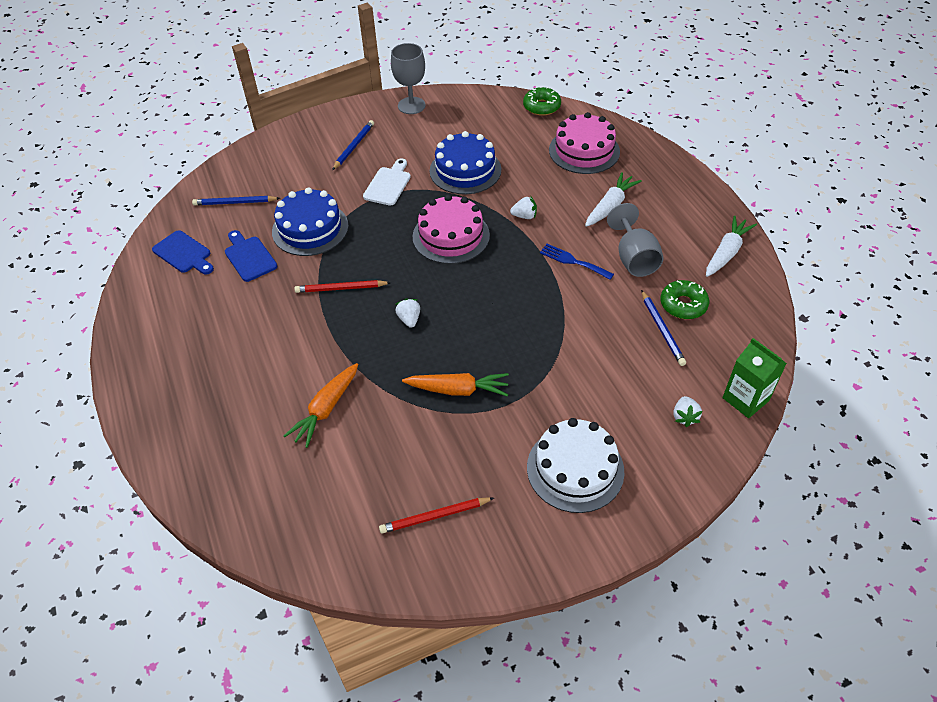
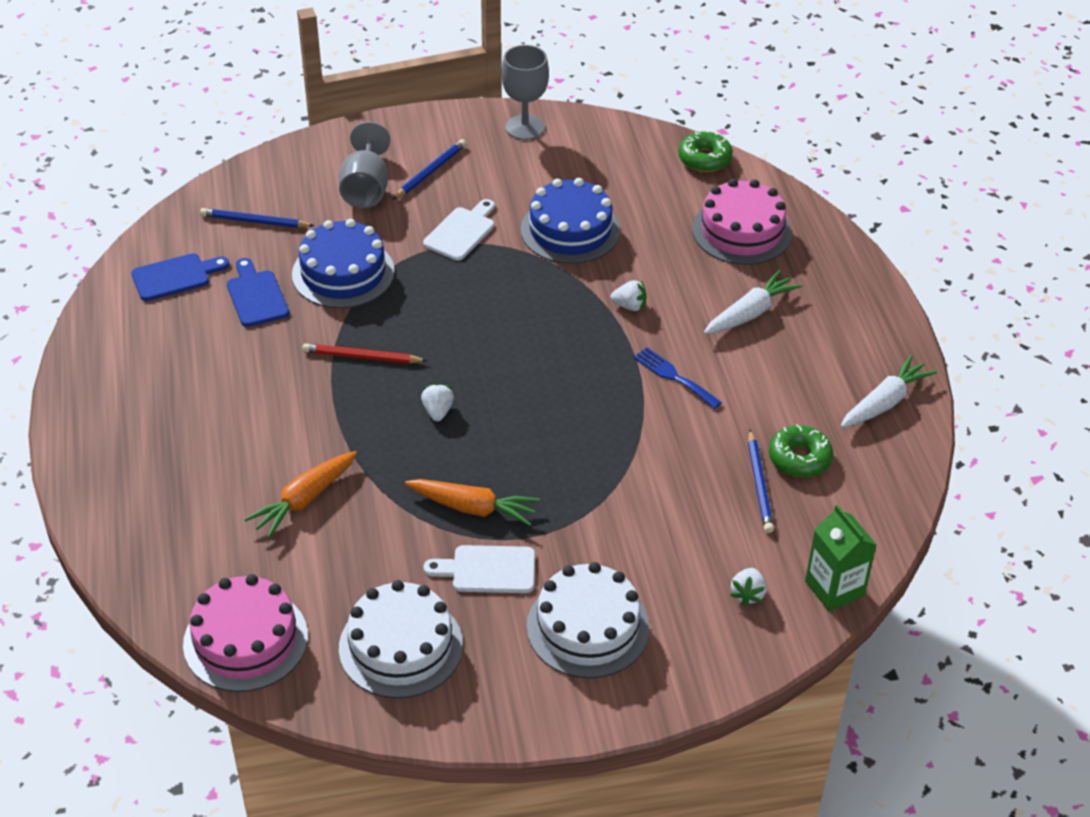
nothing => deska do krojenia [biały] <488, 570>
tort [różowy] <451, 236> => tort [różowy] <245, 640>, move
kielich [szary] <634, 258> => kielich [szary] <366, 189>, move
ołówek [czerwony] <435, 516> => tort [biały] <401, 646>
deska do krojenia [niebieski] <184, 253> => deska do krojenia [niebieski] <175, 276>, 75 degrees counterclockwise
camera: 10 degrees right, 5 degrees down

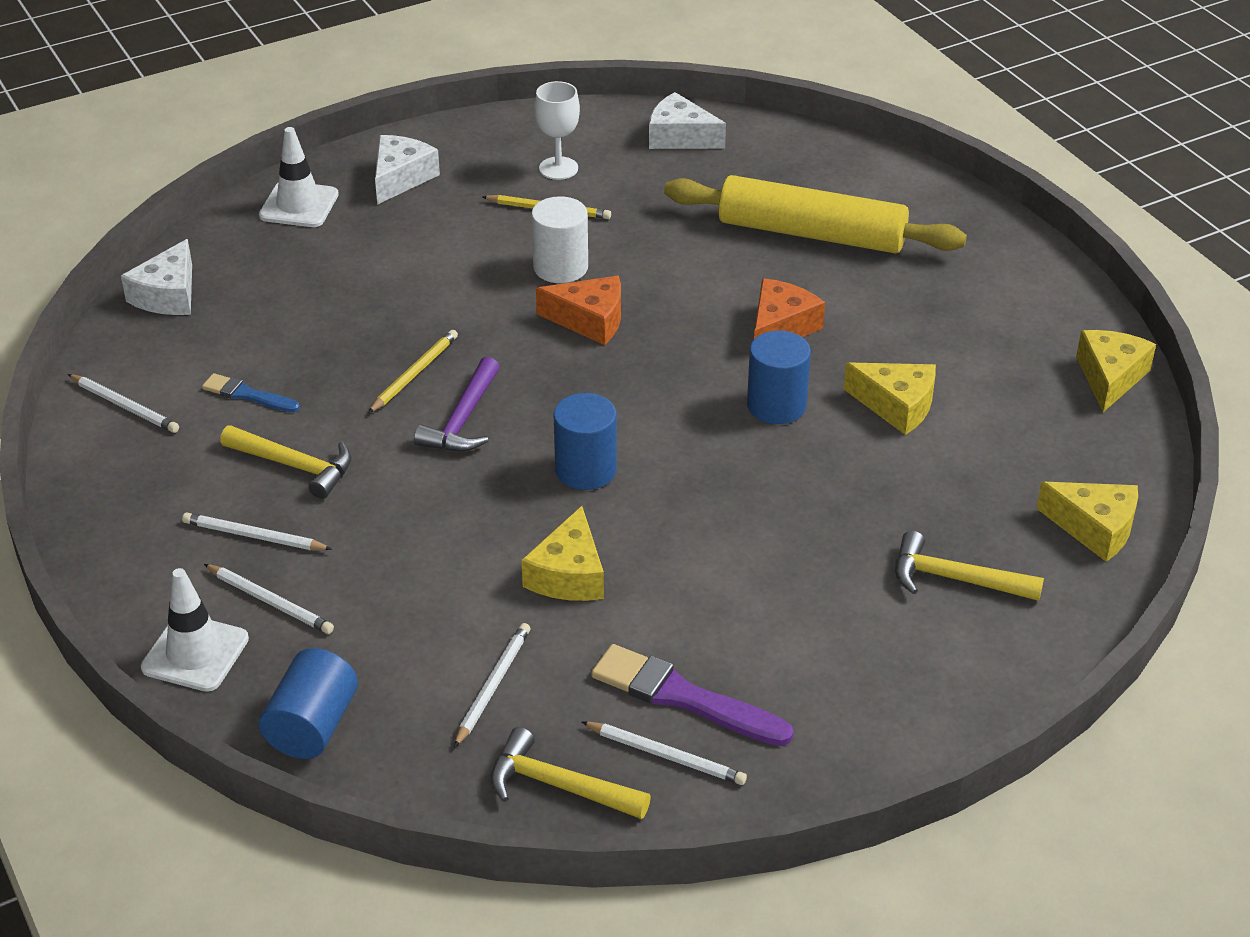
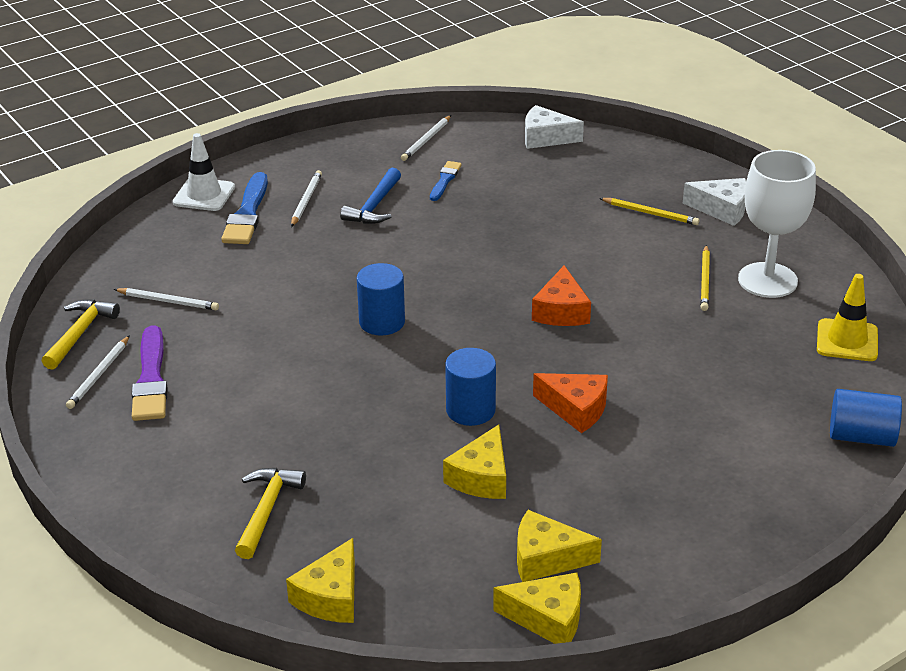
pachołek [biały] <299, 205> => nothing
młotek [fioletowy] <463, 420> => nothing
walec [biały] <560, 267> => nothing
wałek do ciasta [żółty] <811, 233> => nothing
walec [niebieski] <312, 726> => walec [niebieski] <861, 436>, move
ołówek [żółty] <414, 374> => ołówek [żółty] <650, 213>, move
ser [żółty] <568, 574> => ser [żółty] <546, 558>, move
ołówek [biały] <270, 601> => pędzel [niebieski] <247, 214>
ser [biały] <680, 137> => pachołek [żółty] <847, 340>
młotek [żółty] <295, 466> => młotek [niebieski] <374, 206>
pędzel [fioletowy] <683, 697> => pędzel [fioletowy] <151, 379>, 150 degrees clockwise
kielich [biały] <558, 168> => kielich [biały] <767, 280>, x1.74
camera: 85 degrees right, 5 degrees down

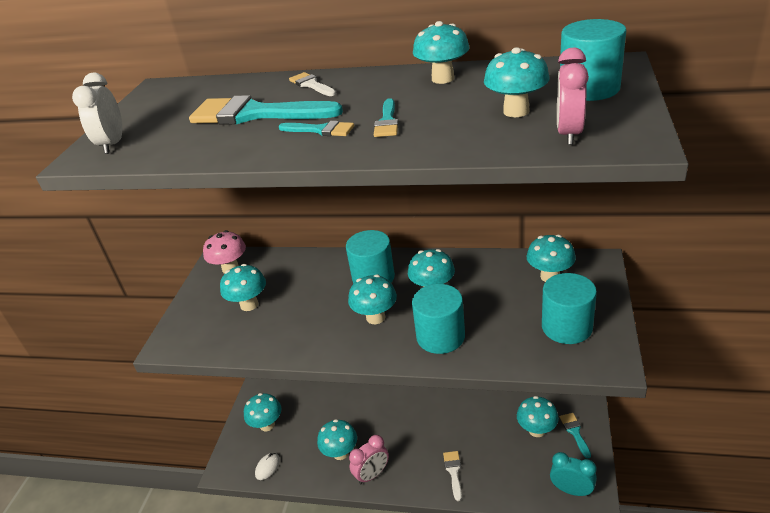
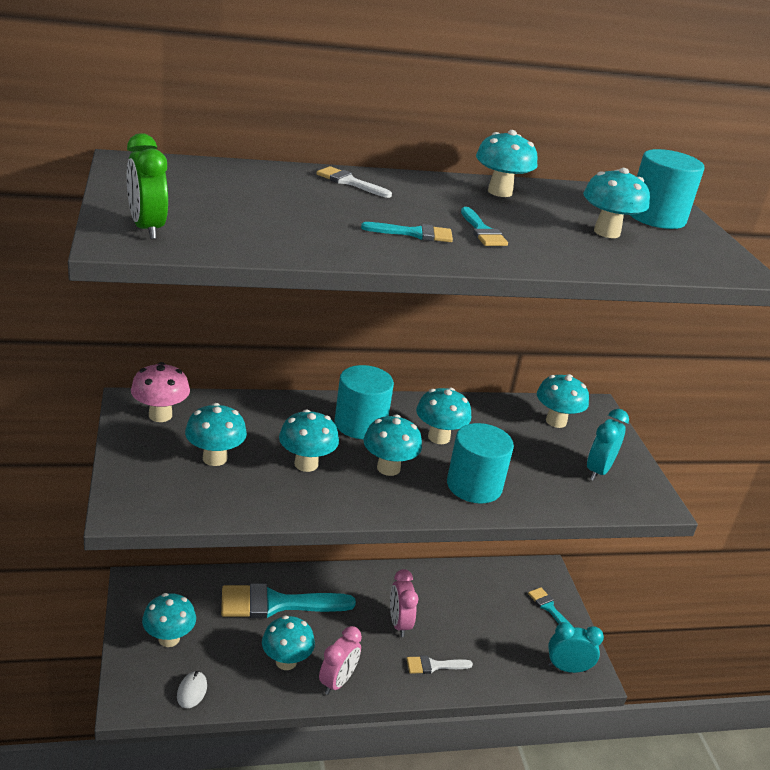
pędzel [turkusowy] <255, 114> => pędzel [turkusowy] <276, 604>, move
grzyb [turkusowy] <537, 430> => grzyb [turkusowy] <306, 464>, move
budzik [różowy] <569, 134> => budzik [różowy] <399, 623>, move
walec [turkusowy] <567, 327> => budzik [turkusowy] <598, 471>
budzik [biały] <113, 144> => budzik [zielony] <147, 228>
pędzel [biały] <453, 471> => pędzel [biały] <434, 666>, 75 degrees counterclockwise
camera: 30 degrees left, 5 degrees down

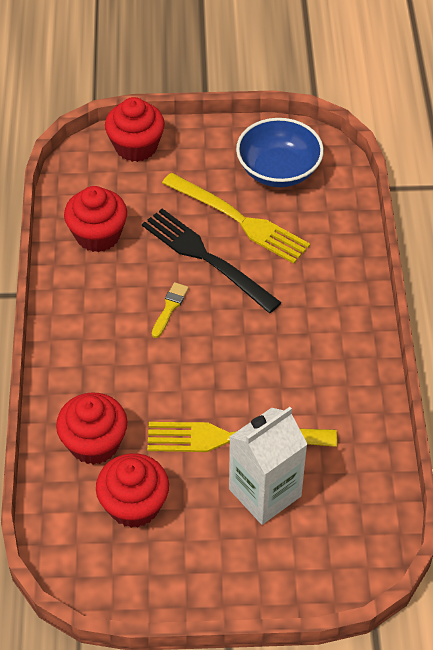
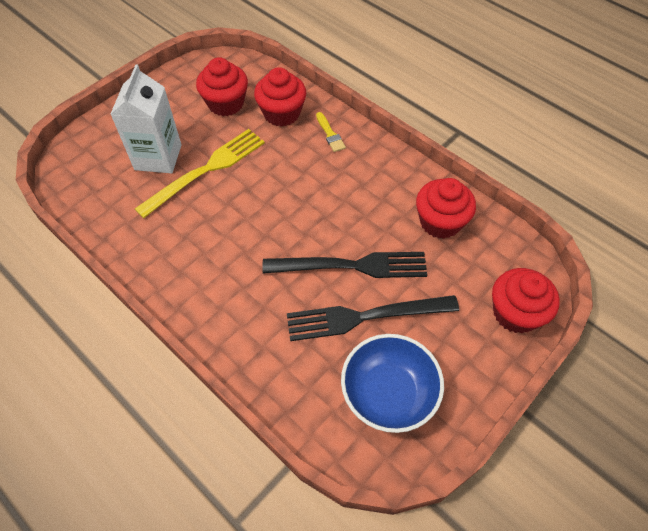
pędzel [żółty] <170, 308> => pędzel [żółty] <330, 134>, move
widelec [żółty] <239, 220> => widelec [czarny] <365, 317>
camera: 135 degrees right, 5 degrees up

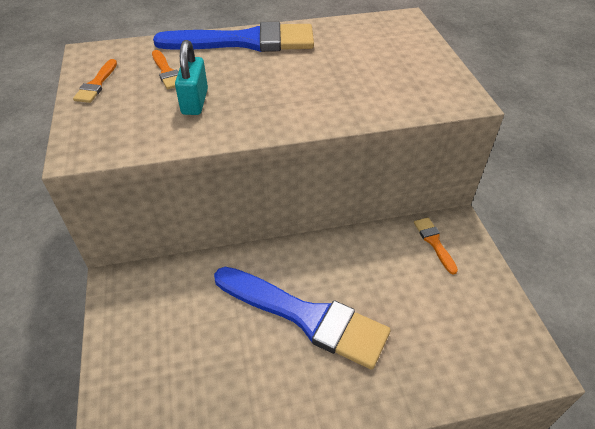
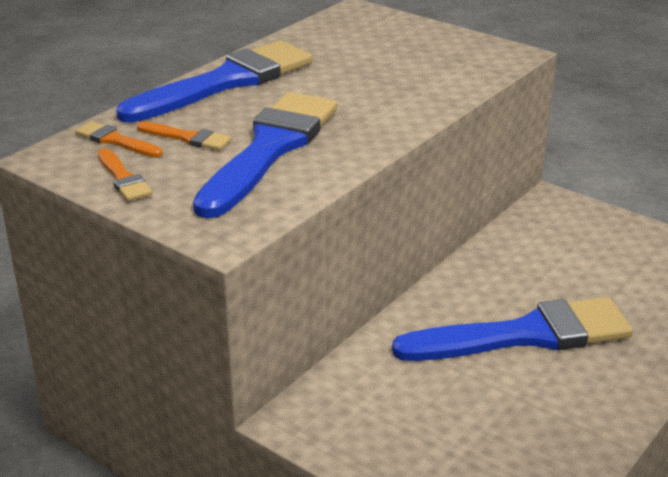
pędzel [pomarańczowy] <434, 242> => pędzel [pomarańczowy] <115, 140>, move
kłódka [turkusowy] <195, 102> => pędzel [niebieski] <270, 149>
camera: 40 degrees left, 15 degrees down

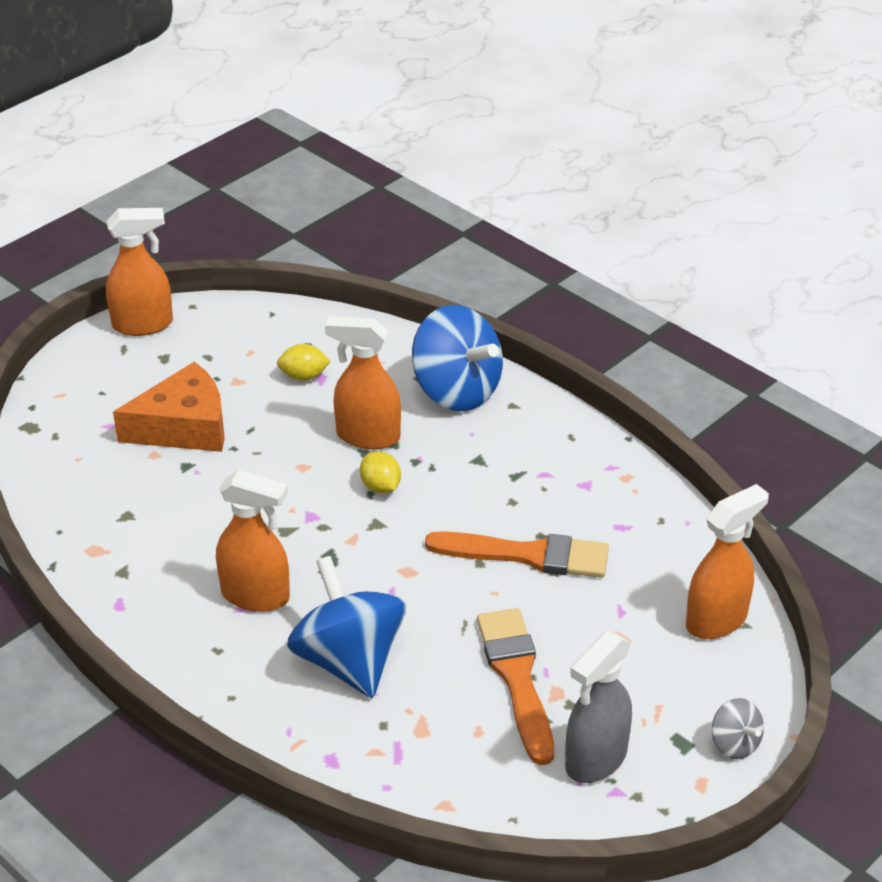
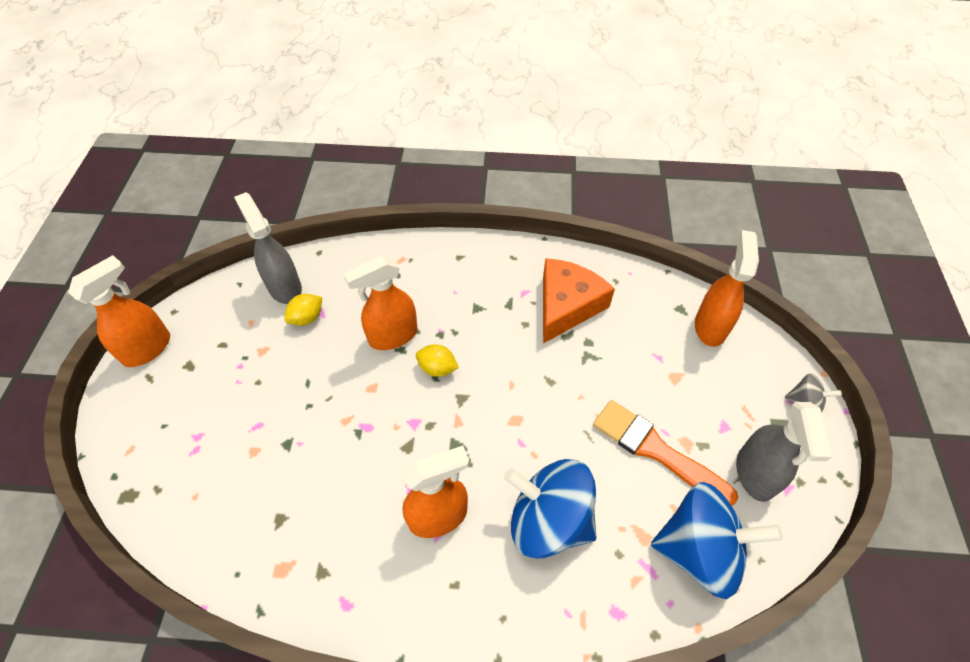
pędzel [pomarańczowy] <528, 555> => nothing
nothing => spryskiwacz [szary] <284, 287>
ser [pomarańczowy] <184, 427> => ser [pomarańczowy] <567, 305>, move
bączek [niebieski] <456, 391> => bączek [niebieski] <699, 550>, move
camera: 40 degrees left, 15 degrees up

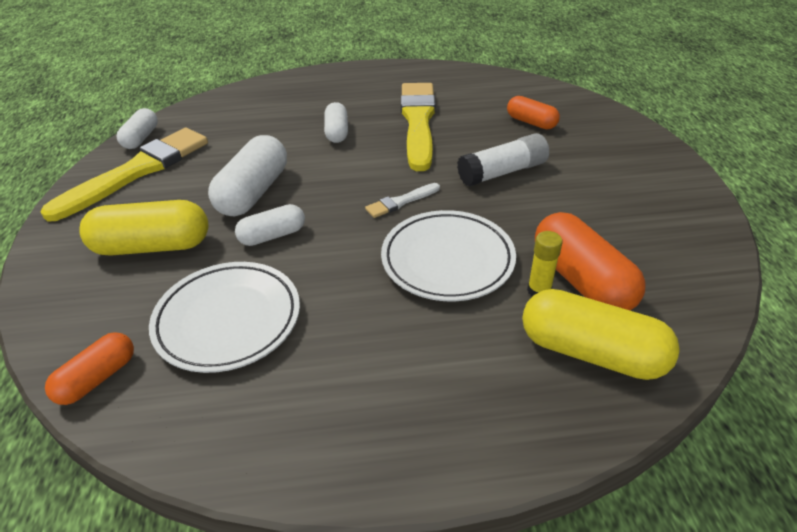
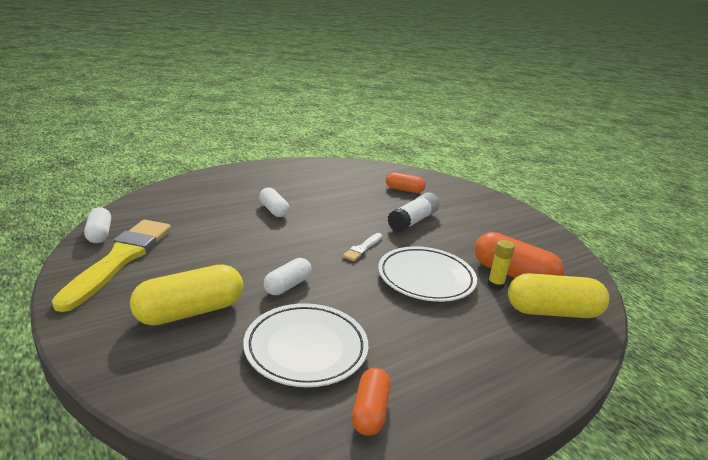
kapsułka [biały] <253, 192> => nothing
pędzel [żółty] <418, 122> => nothing
kapsułka [pomarańczowy] <97, 378> => kapsułka [pomarańczowy] <370, 411>, move
camera: 30 degrees left, 15 degrees down

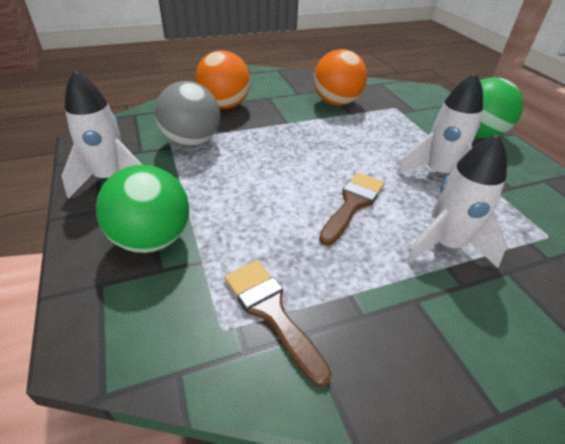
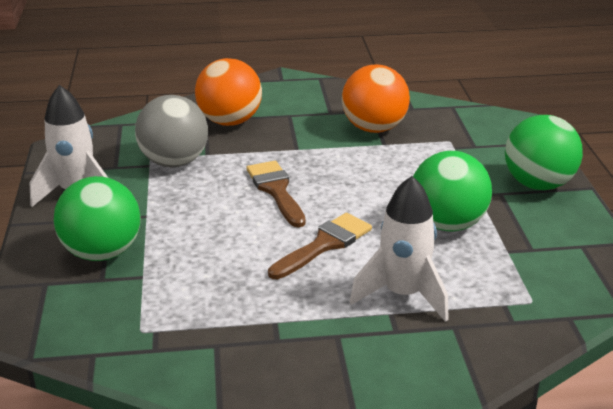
pędzel [brązowy] <271, 312> => pędzel [brązowy] <276, 190>, move
rakieta [biały] <437, 173> => piłka [zielony] <447, 224>
camera: 15 degrees right, 10 degrees down

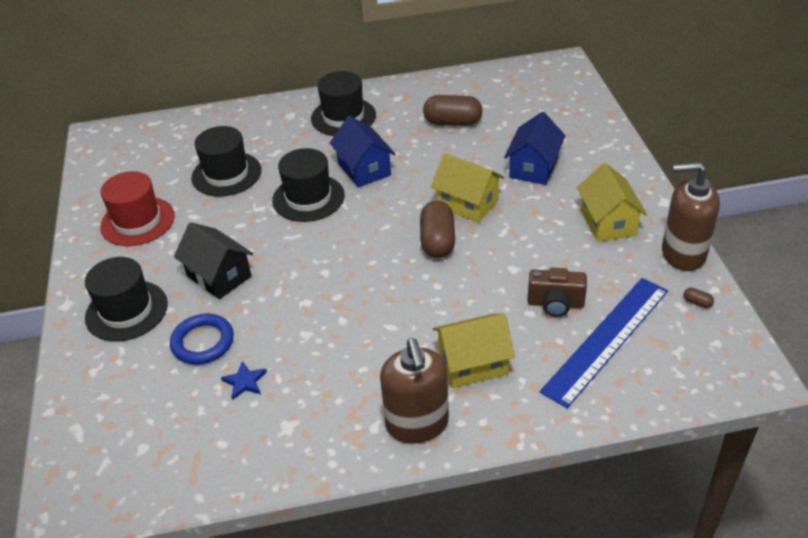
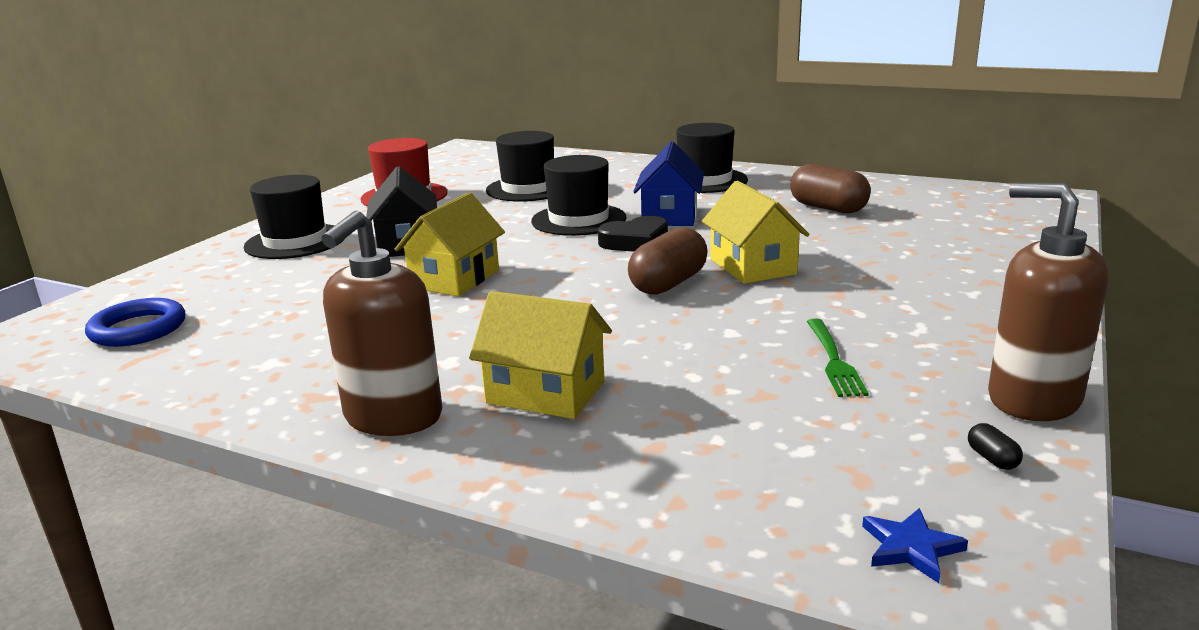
domek [niebieski] <533, 167> => nothing
aparat fotograficzny [brązowy] <555, 304> => nothing
linijka [niebieski] <607, 340> => nothing
nothing => serce [czarny] <635, 242>
nothing => widelec [zielony] <834, 360>
pierścień [niebieski] <203, 342> => pierścień [niebieski] <138, 329>, move
gwiazda [niebieski] <245, 382> => gwiazda [niebieski] <911, 548>, move
domek [żółty] <608, 222> => domek [żółty] <455, 279>, move
kapsułka [brązowy] <697, 302> => kapsułka [czarny] <992, 459>
camera: 35 degrees right, 20 degrees down

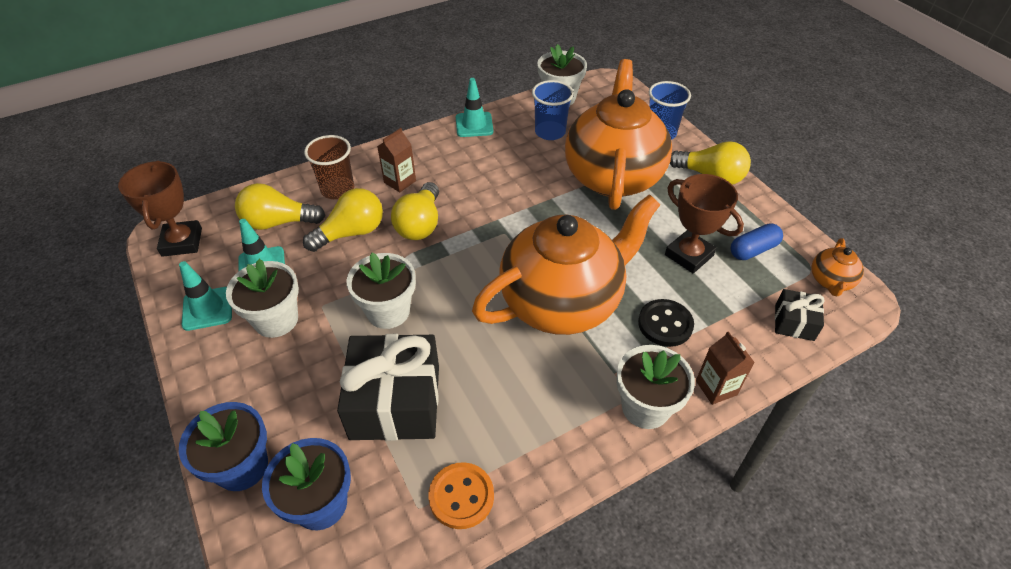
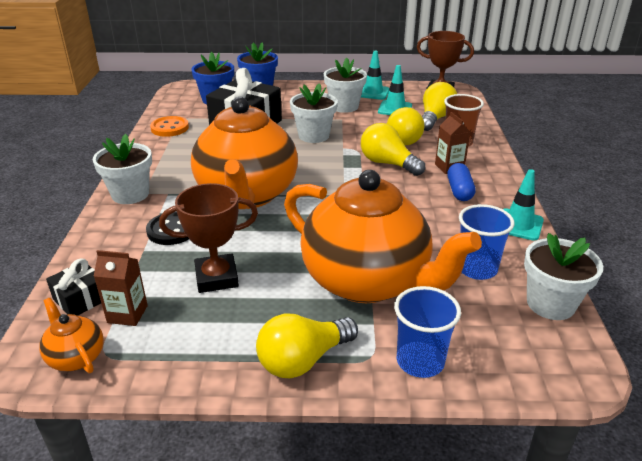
karton mleka [brązowy] <716, 388> => karton mleka [brązowy] <127, 314>, move
kapsułka [niebieski] <753, 250> => kapsułka [niebieski] <459, 191>, move
camera: 120 degrees right, 15 degrees down

